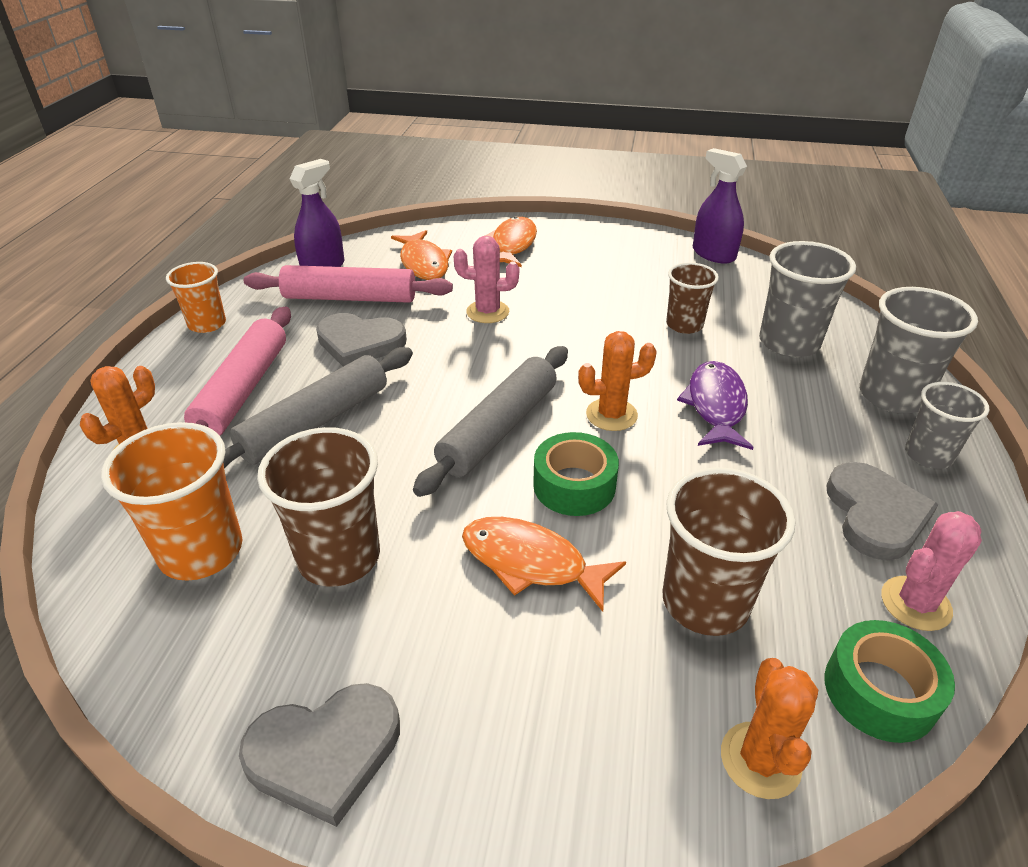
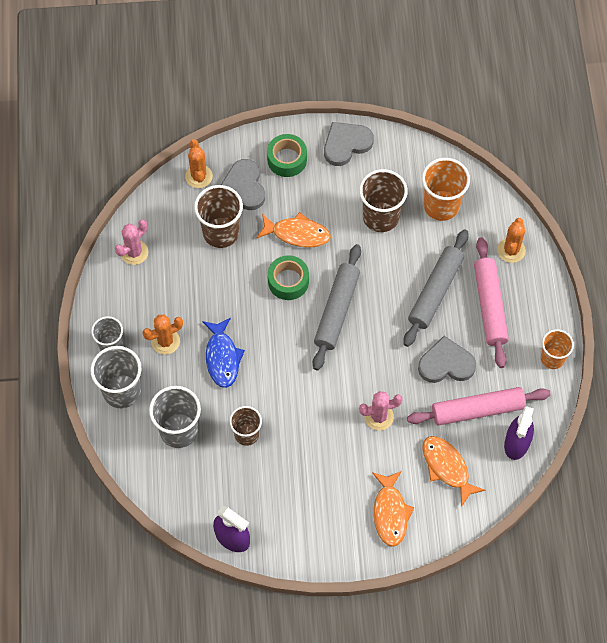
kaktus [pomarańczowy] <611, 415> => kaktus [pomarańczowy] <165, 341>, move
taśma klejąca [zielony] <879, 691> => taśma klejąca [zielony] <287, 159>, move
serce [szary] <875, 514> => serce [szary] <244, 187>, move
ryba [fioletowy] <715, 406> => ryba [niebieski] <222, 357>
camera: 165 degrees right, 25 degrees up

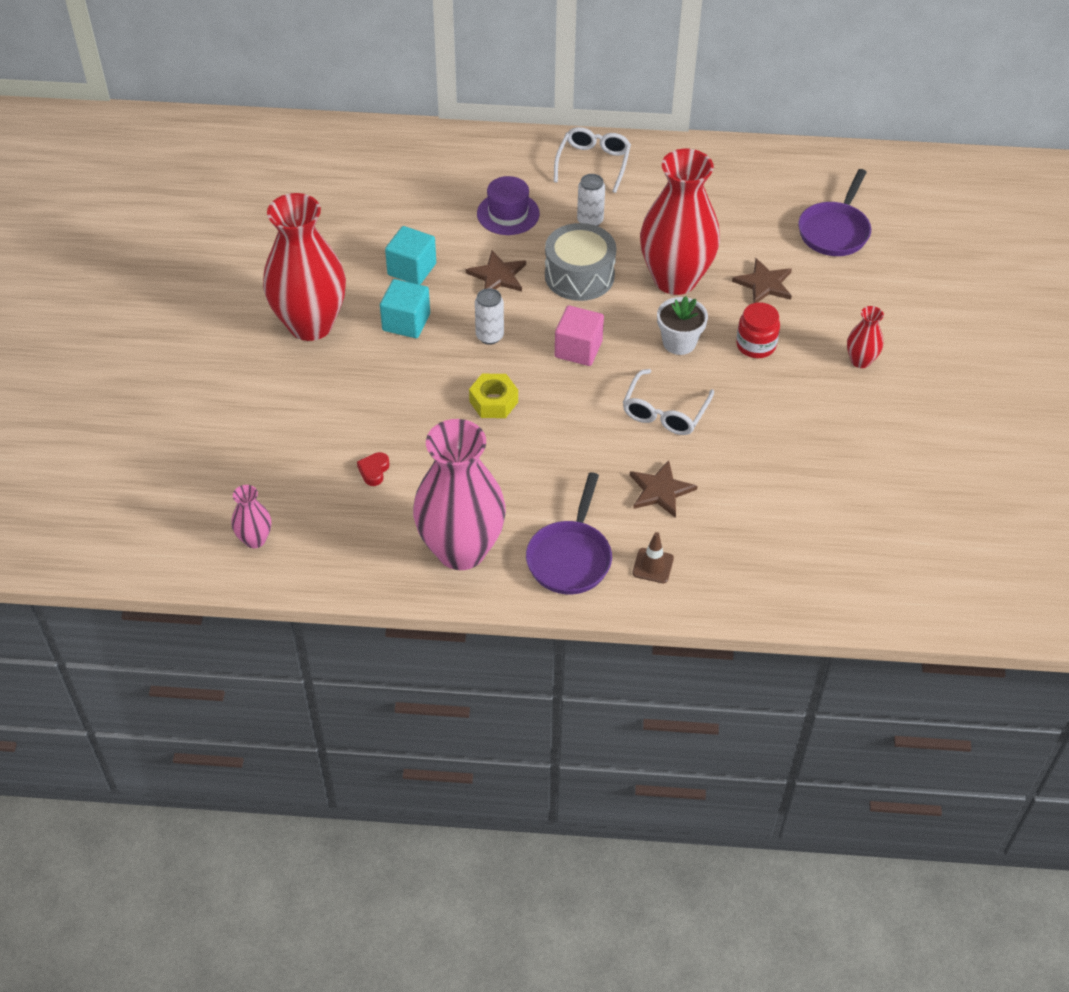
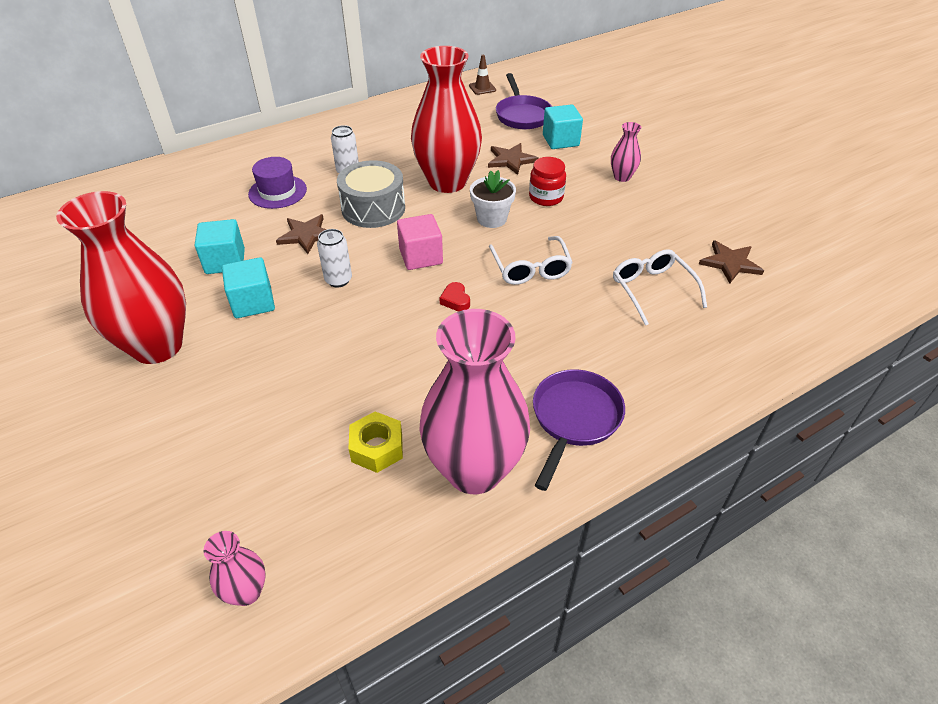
nothing => sześcian [turkusowy] <560, 140>
serce [czerwony] <374, 471> => serce [czerwony] <455, 300>, move
nakrętka [żółty] <493, 402> => nakrętka [żółty] <377, 448>, move
okulary [biały] <593, 163> => okulary [biały] <652, 290>, move
gwiazda [brązowy] <660, 490> => gwiazda [brązowy] <730, 263>, move
pachołek [brązowy] <653, 566> => pachołek [brązowy] <482, 88>, move
wazon [czerwony] <860, 361> => wazon [różowy] <622, 177>
patelnia [fioletowy] <570, 557> => patelnia [fioletowy] <574, 419>, 135 degrees counterclockwise
camera: 35 degrees left, 5 degrees down

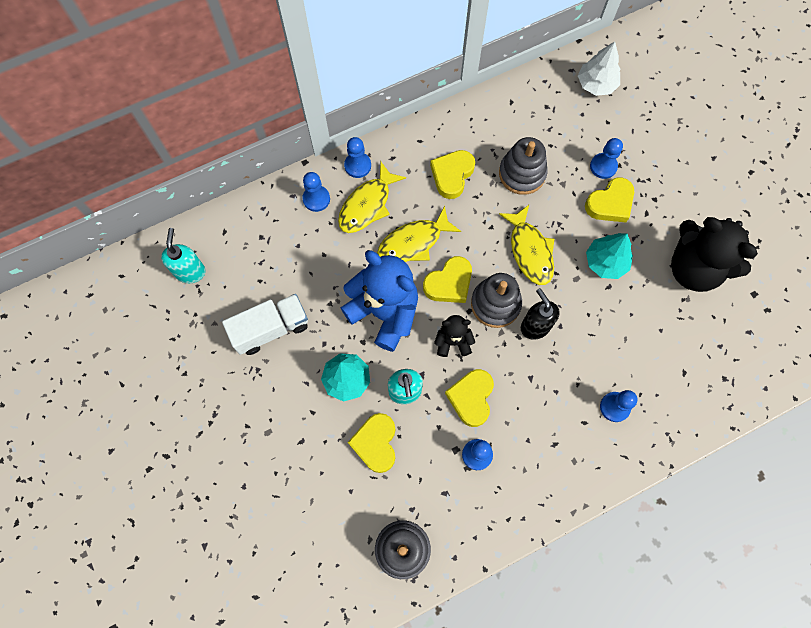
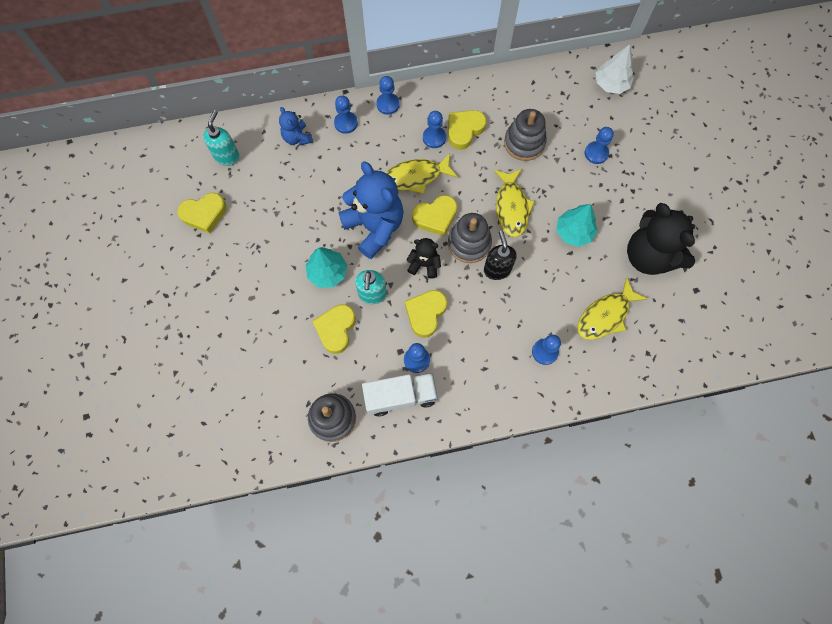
nothing => miś [niebieski] <297, 138>
nothing => pionek [niebieski] <434, 138>
ciężarówka [biały] <271, 329> => ciężarówka [biały] <400, 396>, move
ryba [żółty] <367, 205> => ryba [żółty] <605, 315>, move
serce [żółty] <610, 203> => serce [żółty] <204, 214>, move
camera: 15 degrees right, 0 degrees up

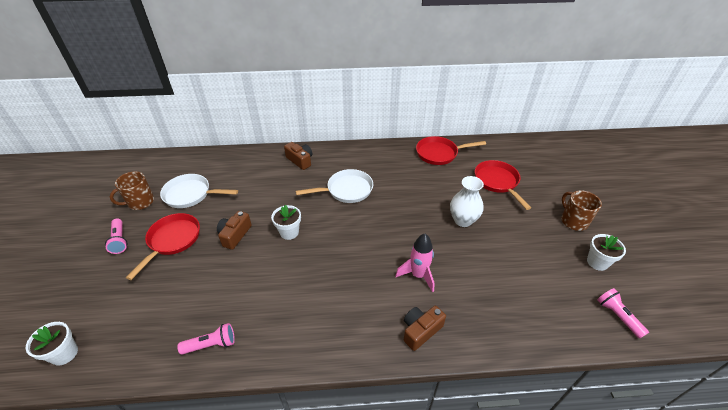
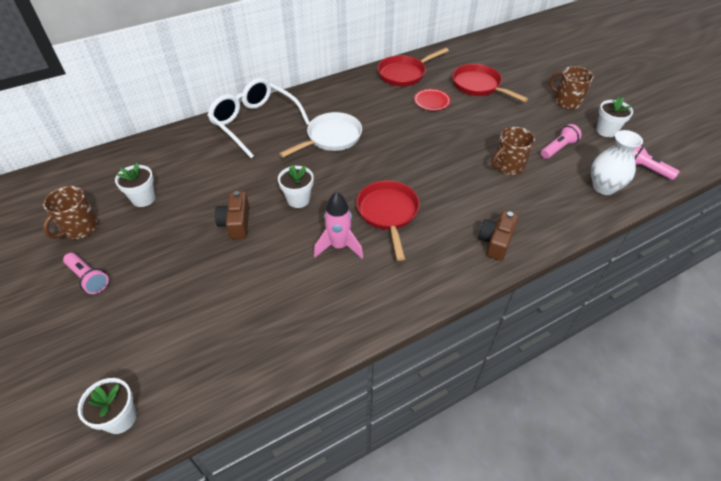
nothing => talerz [czerwony] <432, 101>
nothing => kubek [brązowy] <508, 166>
patelnia [czerwony] <172, 240> => patelnia [czerwony] <388, 213>, move
latarka [różowy] <211, 344> => latarka [różowy] <558, 148>, move
rakieta [różowy] <418, 275> => rakieta [różowy] <339, 246>, move
wazon [biały] <463, 220> => wazon [biały] <604, 187>, move
patelnia [biały] <190, 194> => doniczka [biały] <143, 198>
aparat fotograficzny [brązowy] <300, 160> => okulary [biały] <254, 122>
camera: 25 degrees left, 5 degrees up

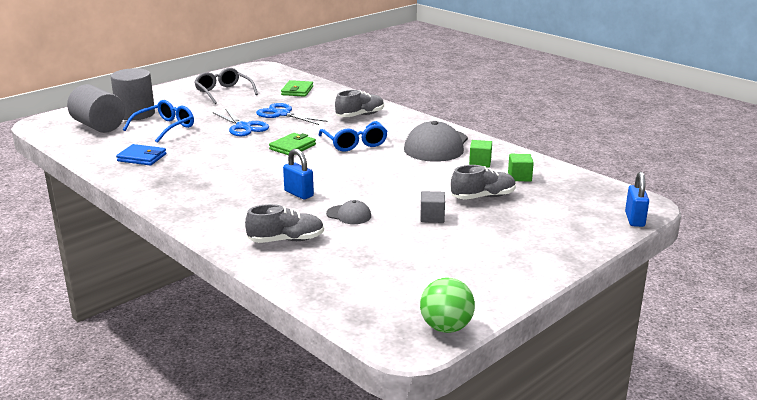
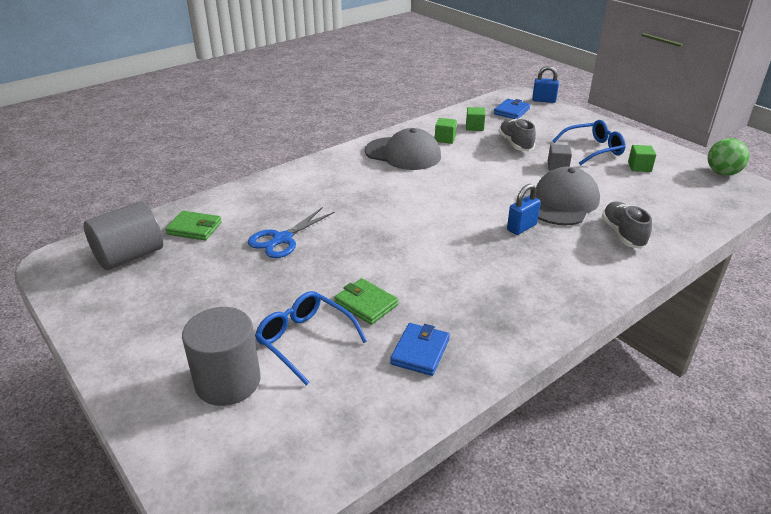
okulary [szary] <223, 92> => nothing
nożyczki [niebieski] <243, 127> => nothing
but [szary] <360, 115> => nothing
nothing => portfel [niebieski] <511, 111>
nothing => sześcian [zielony] <639, 167>
walec [szary] <98, 126> => walec [szary] <130, 256>, move
portfel [zielony] <292, 147> => portfel [zielony] <366, 304>, move
okulary [niebieski] <355, 143> => okulary [niebieski] <593, 149>, move
czapka [szary] <349, 215> => czapka [szary] <563, 202>, x2.08
camera: 85 degrees left, 10 degrees up

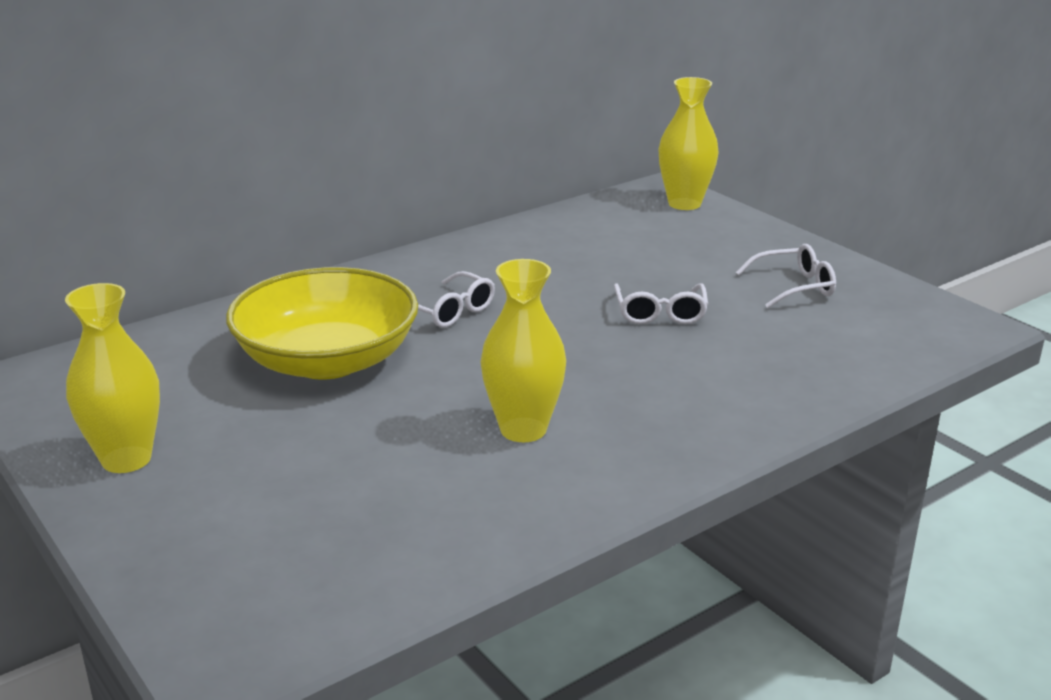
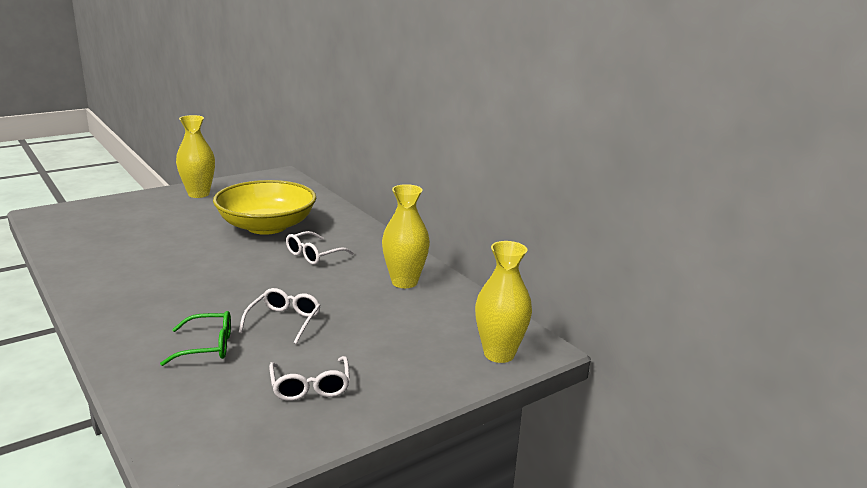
nothing => okulary [zielony] <207, 346>
wazon [żółty] <523, 429> => wazon [żółty] <404, 282>, move
okulary [biały] <660, 313> => okulary [biały] <284, 321>, 105 degrees clockwise
camera: 90 degrees right, 5 degrees down

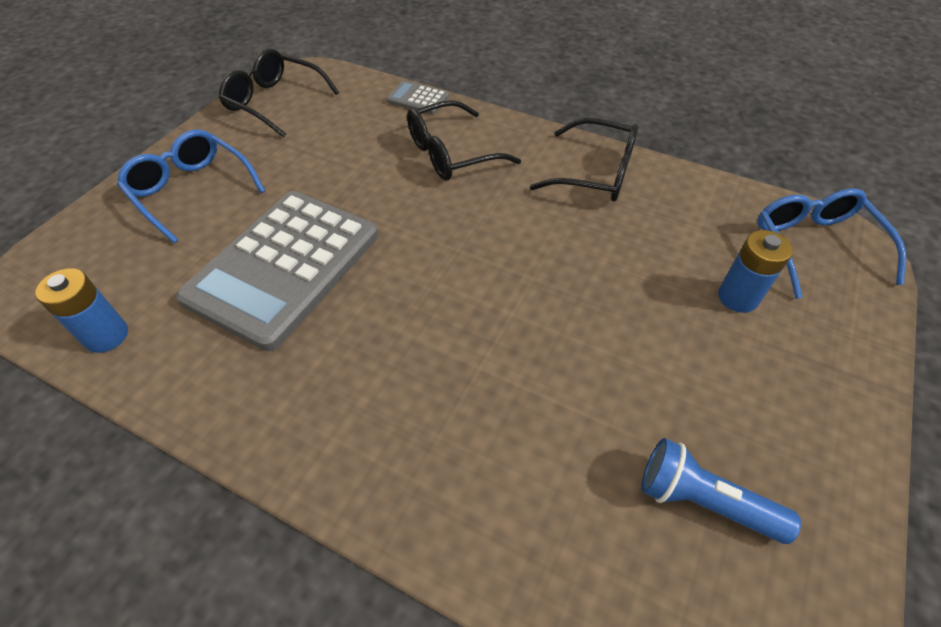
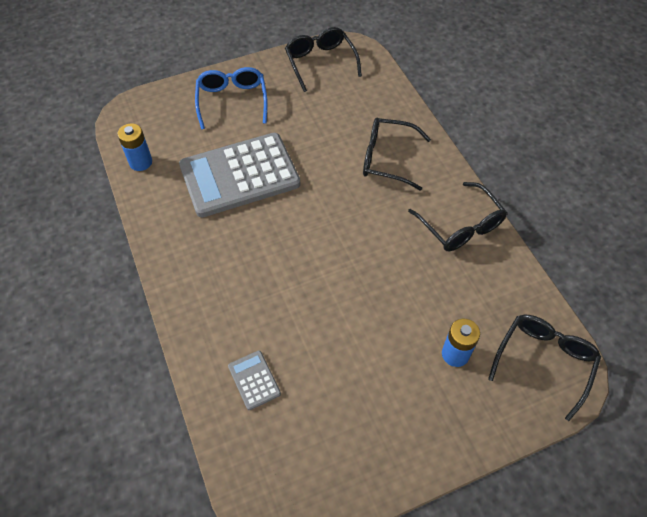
latarka [niebieski] <703, 501> => nothing
kalkulator [szary] <418, 98> => kalkulator [szary] <254, 380>, move
okulary [niebieski] <814, 246> => okulary [czarny] <544, 361>
camera: 40 degrees right, 5 degrees up

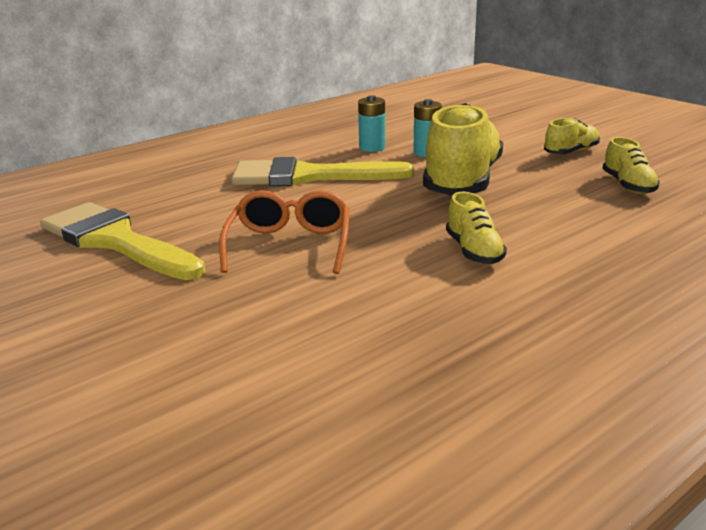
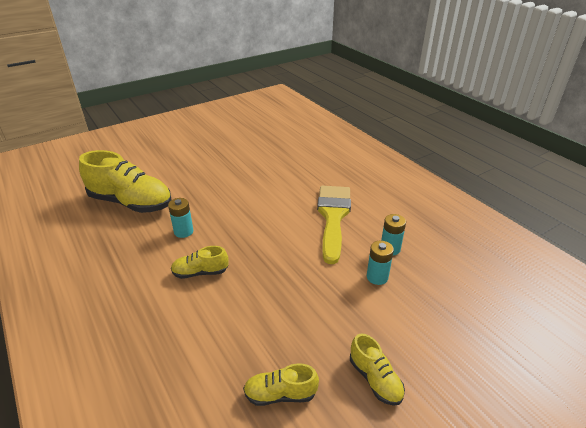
pędzel [żółty] <115, 241> => nothing
okulary [pomarańczowy] <289, 245> => nothing
nothing => bateria [turkusowy] <183, 231>
but [żółty] <462, 181> => but [żółty] <131, 203>, move
camera: 95 degrees right, 10 degrees up

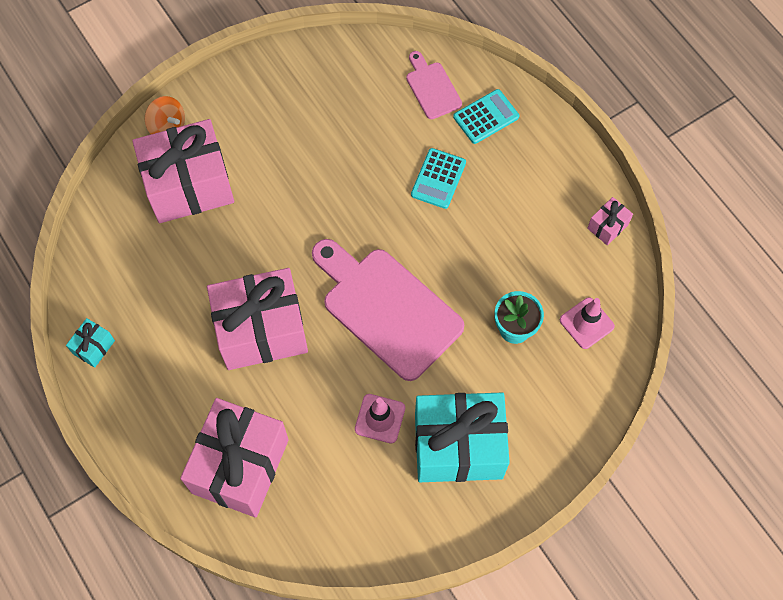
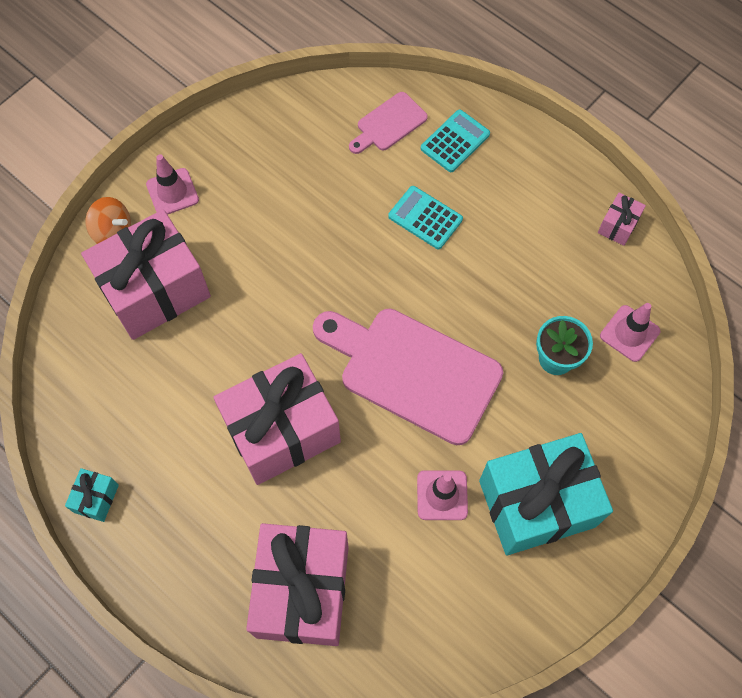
nothing => pachołek [różowy] <172, 192>
deska do krojenia [różowy] <432, 88> => deska do krojenia [różowy] <388, 124>, 90 degrees counterclockwise
kalkulator [turkusowy] <438, 179> => kalkulator [turkusowy] <425, 218>, 120 degrees clockwise
camera: 15 degrees left, 0 degrees up

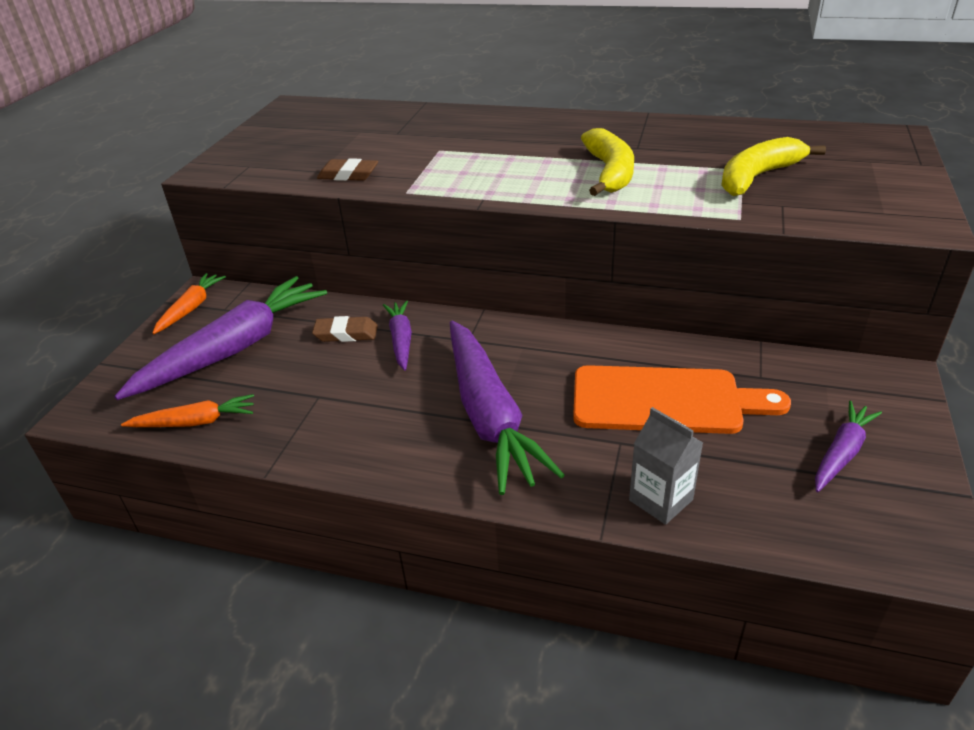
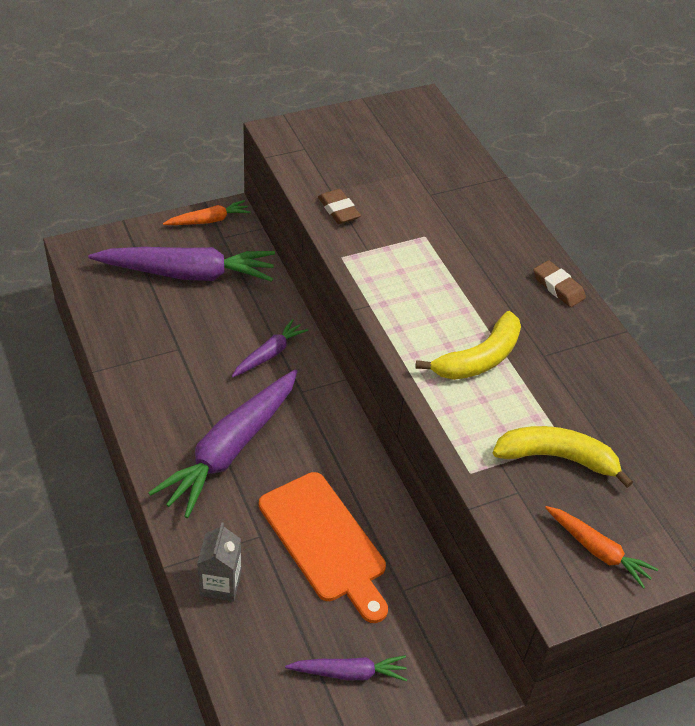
marchewka [pomarańczowy] <195, 422> => marchewka [pomarańczowy] <597, 550>, move
gumka do mazania [brązowy] <346, 333> => gumka do mazania [brązowy] <558, 287>, move
camera: 45 degrees right, 10 degrees up

